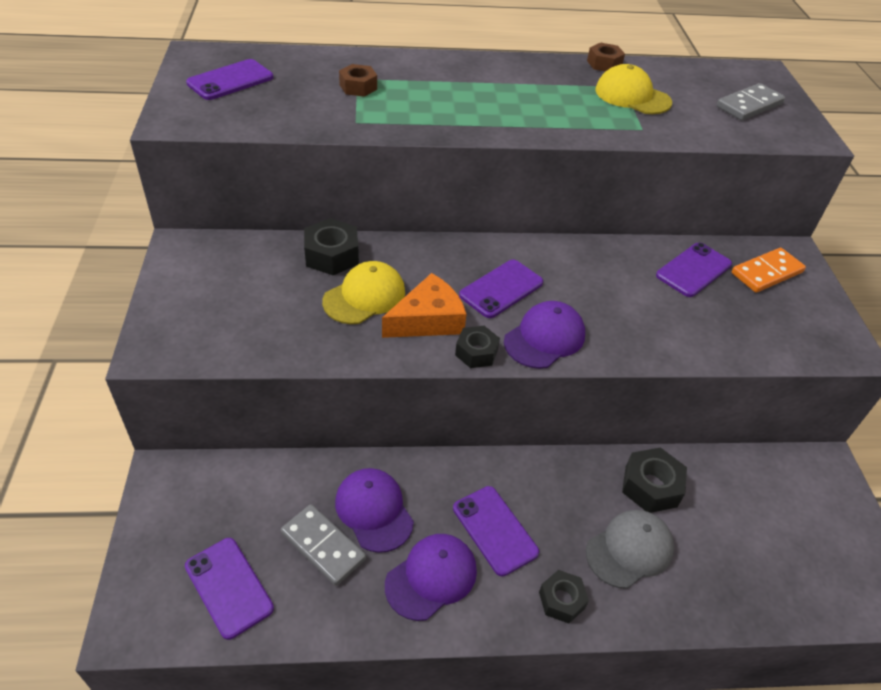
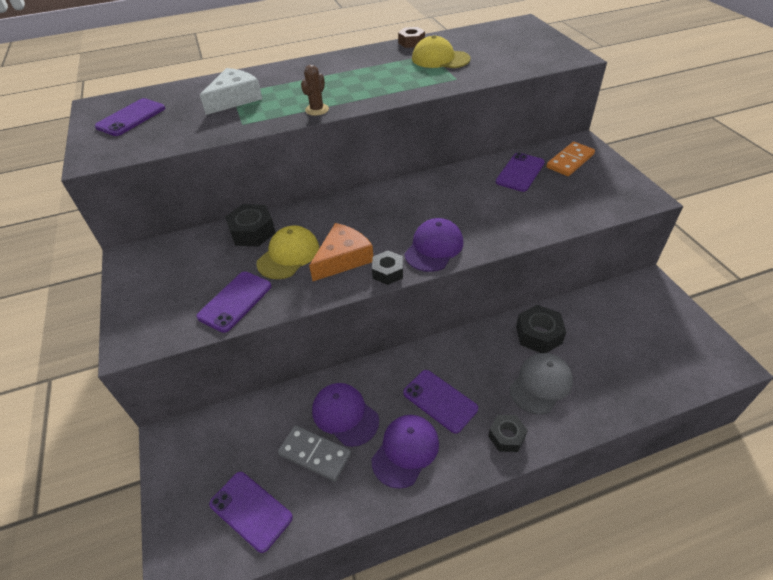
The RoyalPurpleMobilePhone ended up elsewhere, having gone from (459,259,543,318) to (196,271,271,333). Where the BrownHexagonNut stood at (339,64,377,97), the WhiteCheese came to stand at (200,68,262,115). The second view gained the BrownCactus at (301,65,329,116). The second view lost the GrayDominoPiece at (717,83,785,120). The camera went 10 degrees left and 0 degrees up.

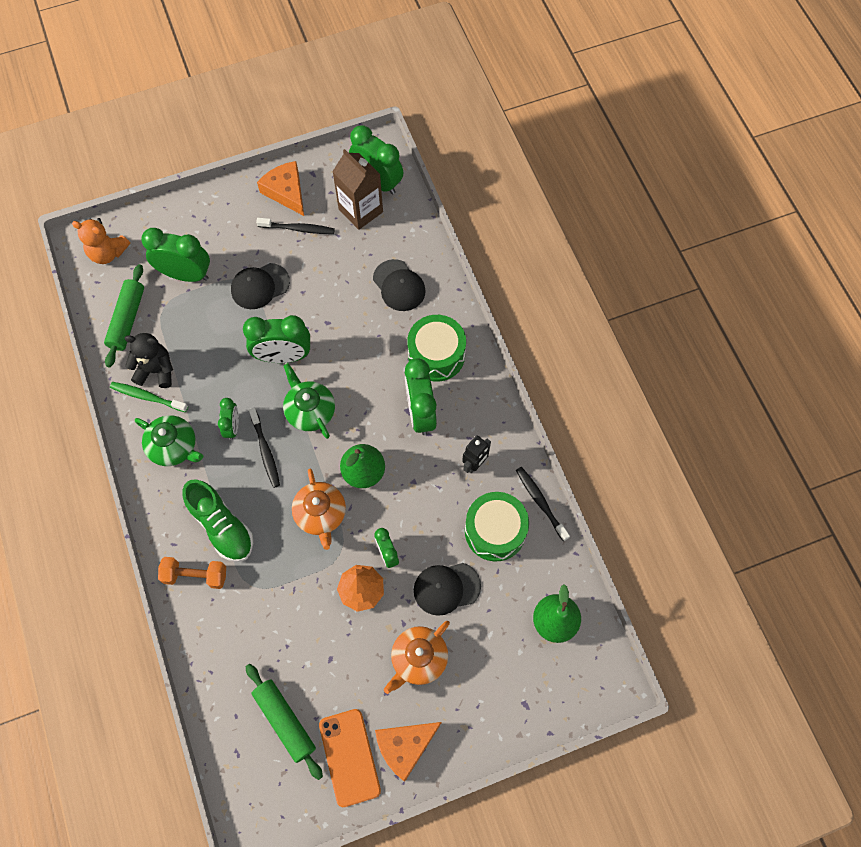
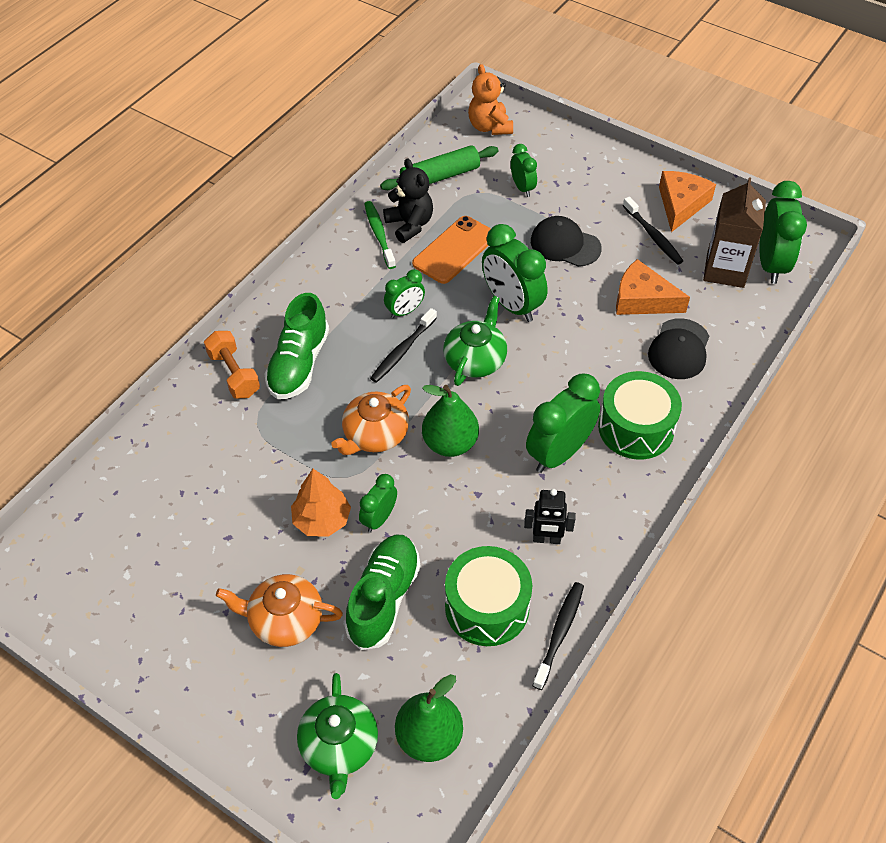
The GreenChinaTeapot ended up elsewhere, having gone from (135,415,203,466) to (297,673,378,799). Where the EbonyPeakedCap stood at (414,563,481,616), the GreenSneaker came to stand at (345,535,420,650). The OrangeColouredMobilePhone ended up elsewhere, having gone from (319,709,381,807) to (412,216,491,284). The size of the GreenClock at (141,228,210,282) changed by a factor of 0.56. The OrangeColouredCheese ended up elsewhere, having gone from (375,722,442,782) to (616,259,690,315). The second view lost the GreenPastryRoller at (246,664,323,780). The camera went 55 degrees right and 15 degrees down.

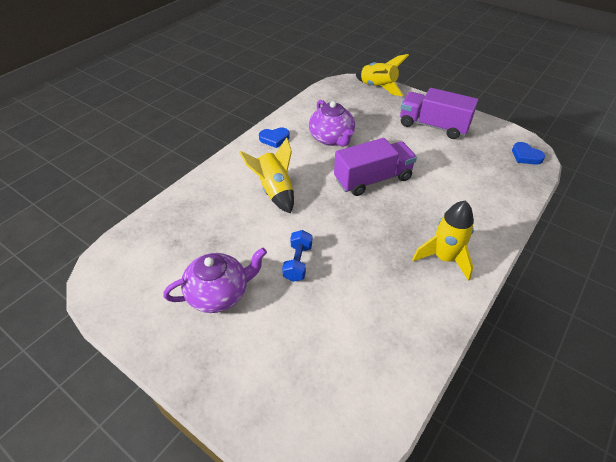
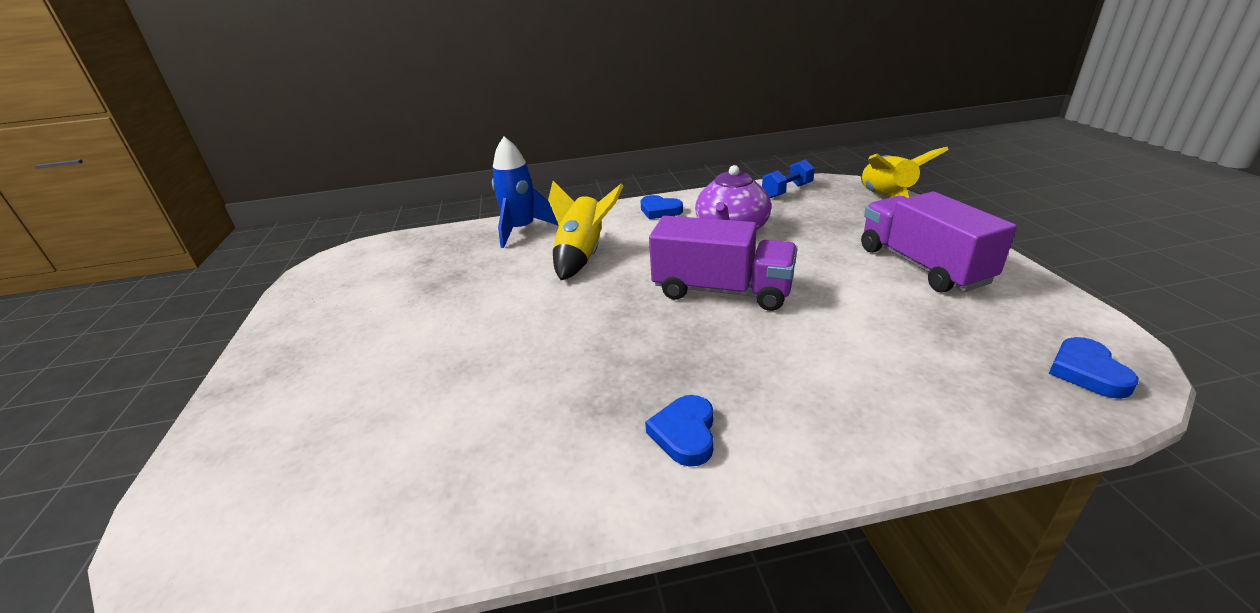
The second view gained the RoyalBlueRocket at (492,137,559,248). Where the GoldenRocket stood at (412,201,474,281), the RoyalBlueLoveHeart came to stand at (645,395,714,467). The RoyalBlueDumbbell ended up elsewhere, having gone from (282,230,312,282) to (762,159,815,198). The second view lost the RoyalPurpleChinaTeapot at (163,247,267,313). The camera went 45 degrees right and 15 degrees down.

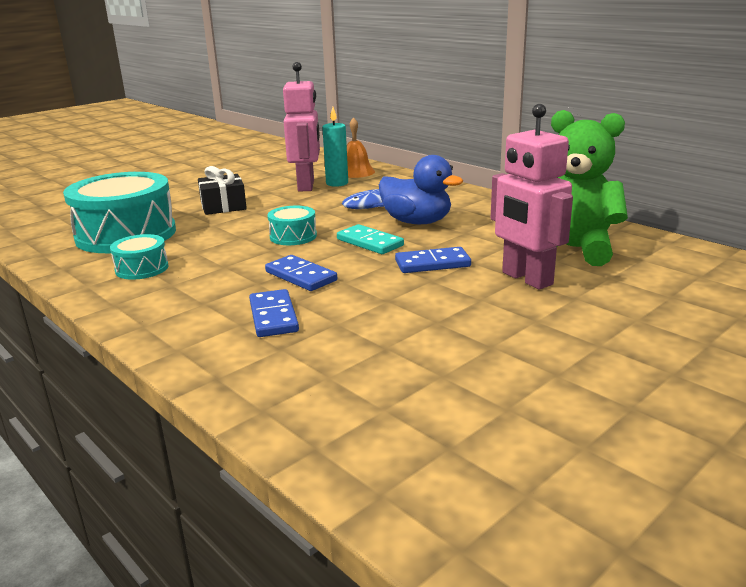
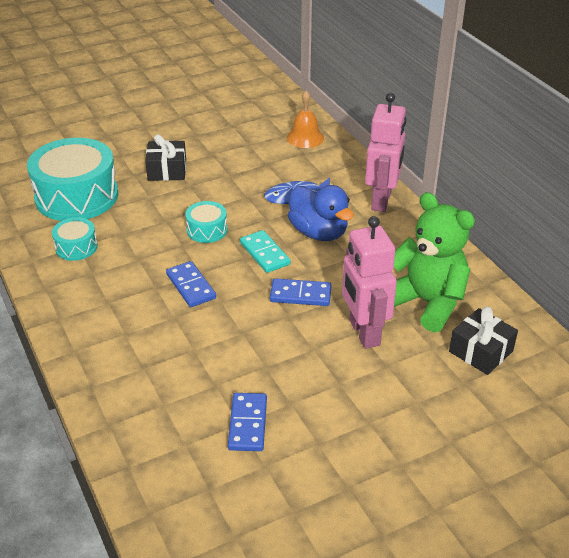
The RoyalBlueDominoPiece ended up elsewhere, having gone from (249,289,299,337) to (228,393,267,451). The PinkRobotFigure ended up elsewhere, having gone from (283,62,320,192) to (365,93,406,212). The second view gained the EbonyGift at (449,307,518,375). The second view lost the TealPillarCandle at (322,107,348,187). The camera went 15 degrees right and 15 degrees up.

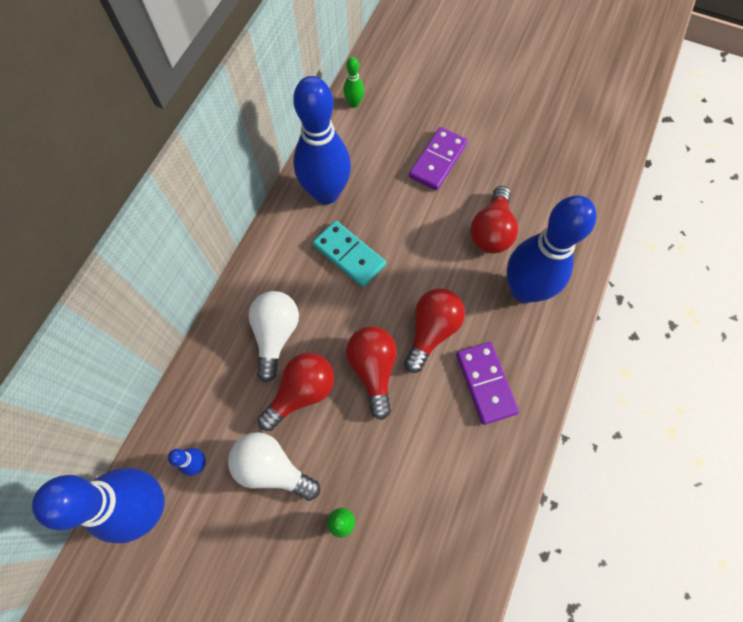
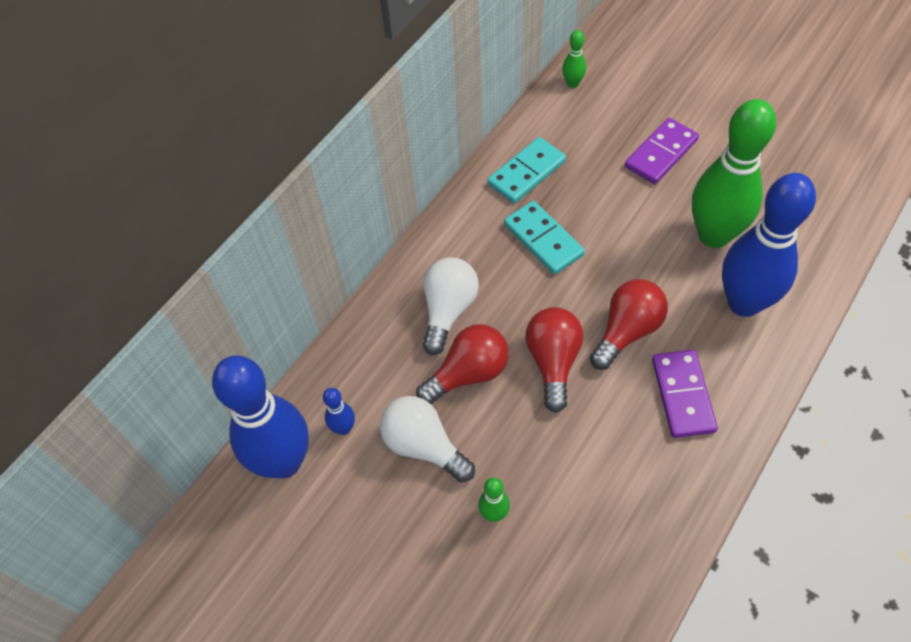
Where the RoyalBlueBowlingPin stood at (293,76,351,205), the TealDominoPiece came to stand at (487,137,566,204). Where the CrimsonLightBulb stood at (470,186,518,254), the GreenBowlingPin came to stand at (692,99,776,248). The camera went 15 degrees right and 10 degrees down.

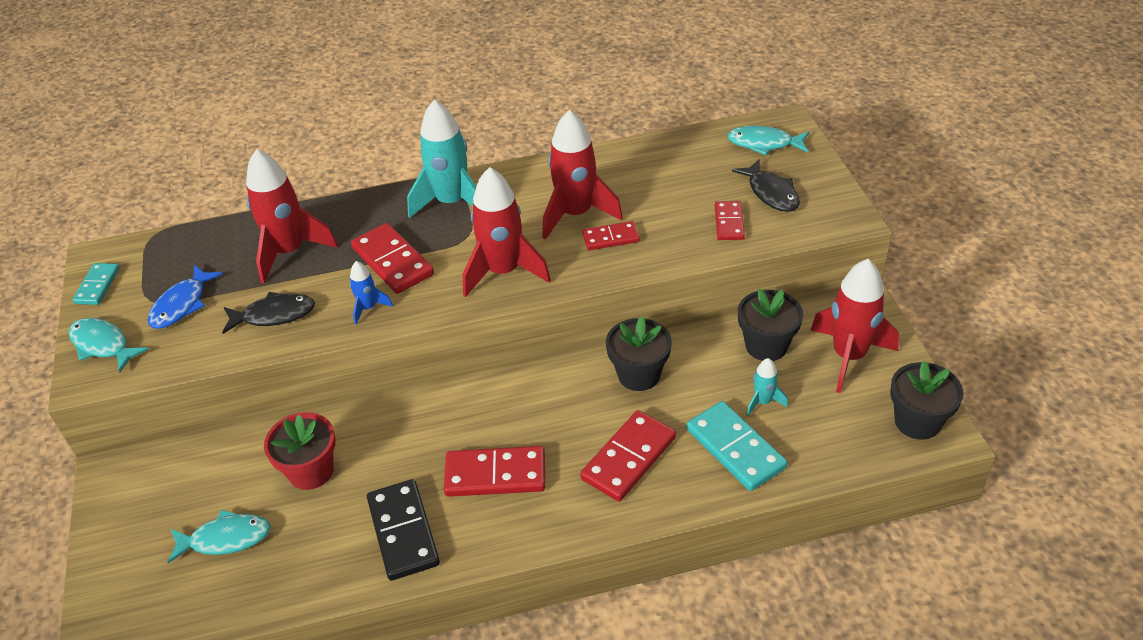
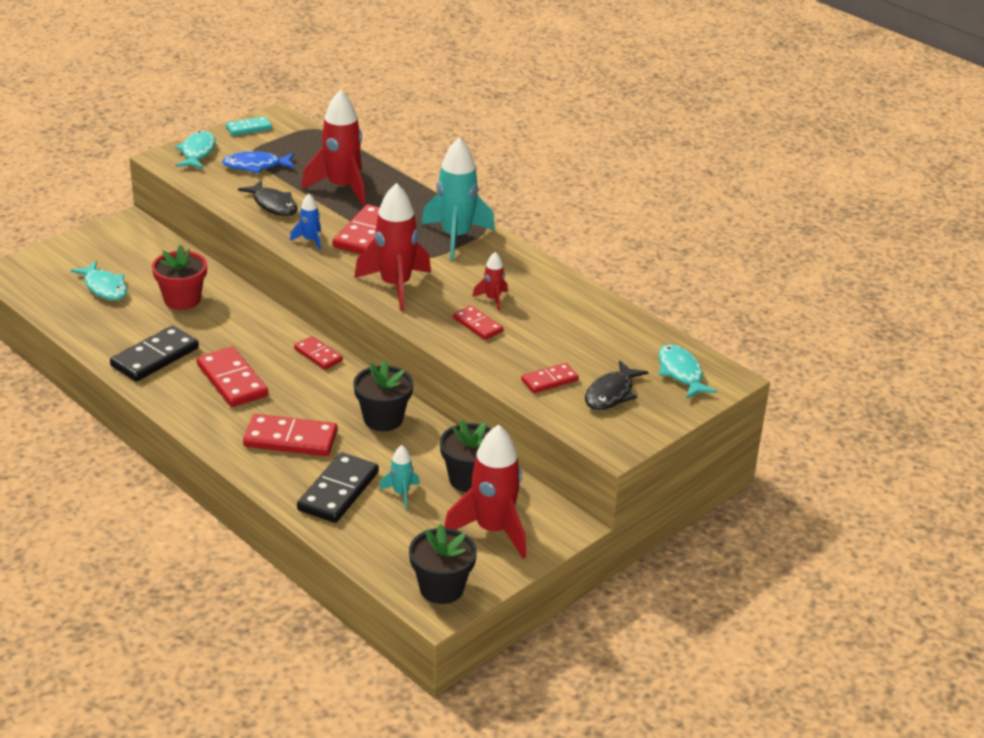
The second view gained the CrimsonDominoPiece at (294,336,343,370). What was the TealDominoPiece at (686,401,787,491) turned into the EbonyDominoPiece at (297,452,379,523). The size of the CrimsonRocket at (542,110,623,240) changed by a factor of 0.48. The camera went 55 degrees right and 10 degrees down.

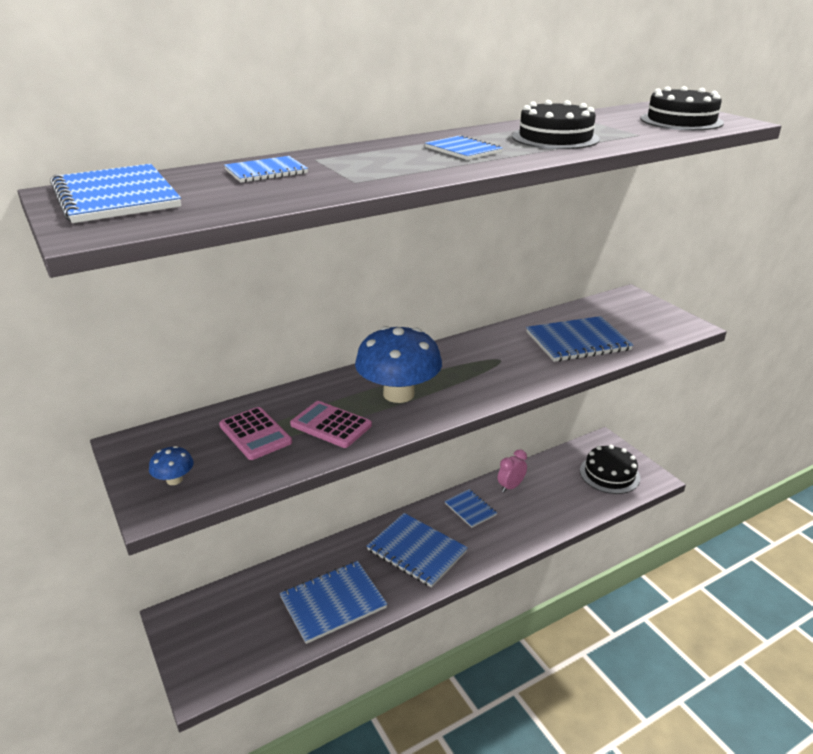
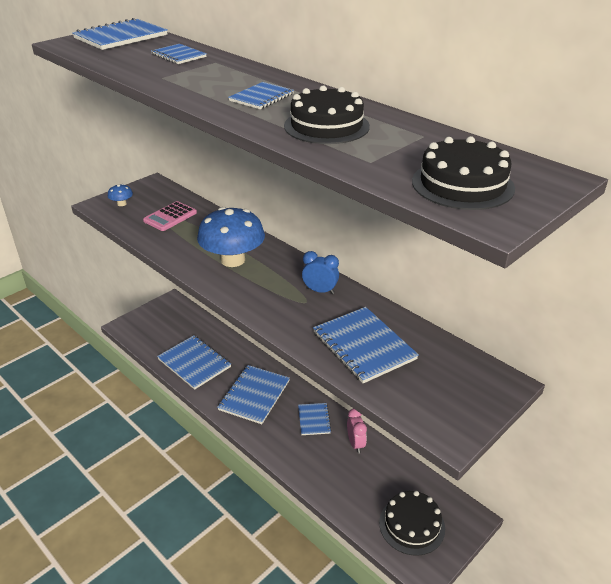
The RoyalBlueNotepad at (445,489,497,528) ended up facing another way, 45 degrees counterclockwise from before. The second view gained the RoyalBlueClock at (302,251,339,294). The PinkClock at (498,449,527,493) ended up facing another way, 45 degrees clockwise from before. The second view lost the PinkAddingMachine at (290,401,372,448). The camera went 75 degrees right and 5 degrees up.

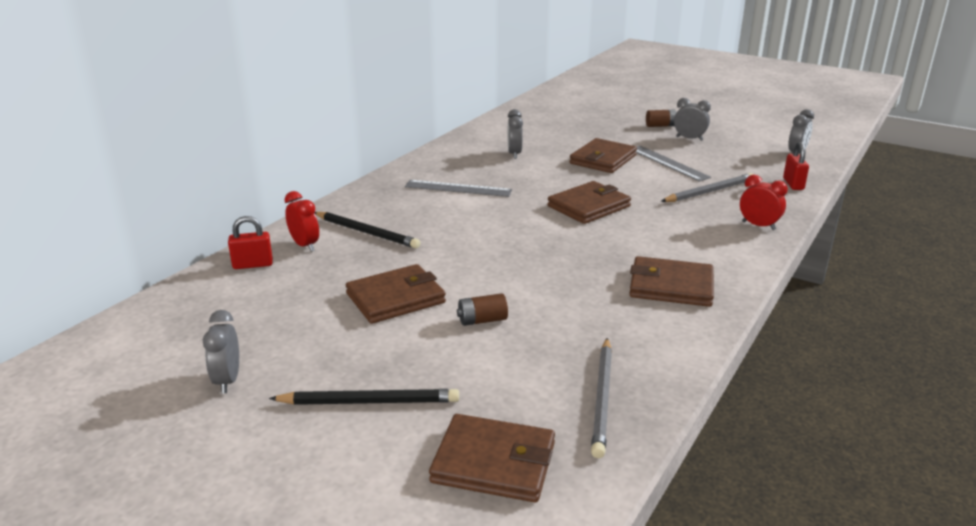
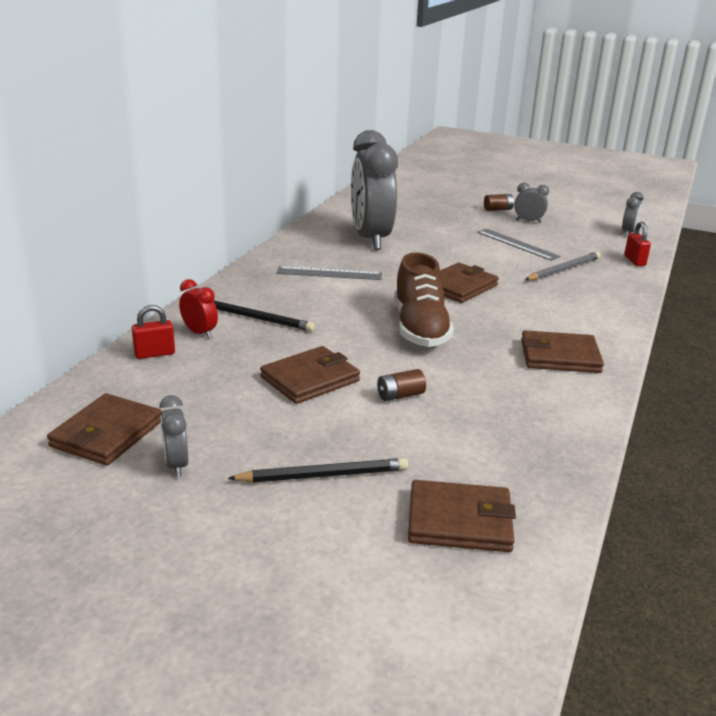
The BrownCardWallet ended up elsewhere, having gone from (570,138,637,173) to (47,393,162,466). The size of the GrayClock at (508,109,523,159) changed by a factor of 2.45. The second view gained the BrownSneaker at (394,252,454,347). The second view lost the GrayWoodenPencil at (591,338,612,458). The second view lost the CrimsonClock at (740,174,788,230). The camera went 10 degrees left and 0 degrees up.

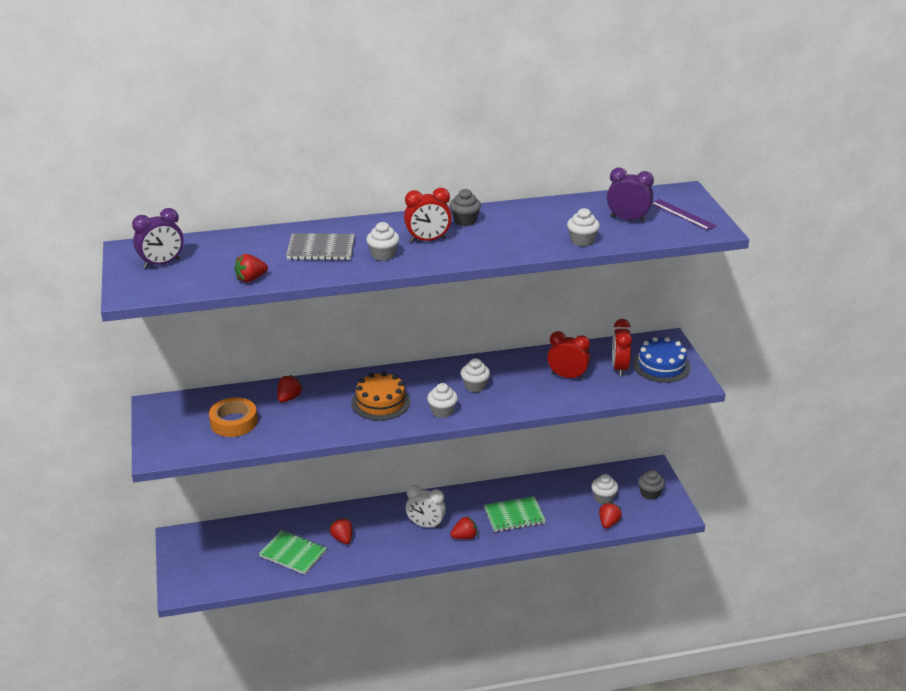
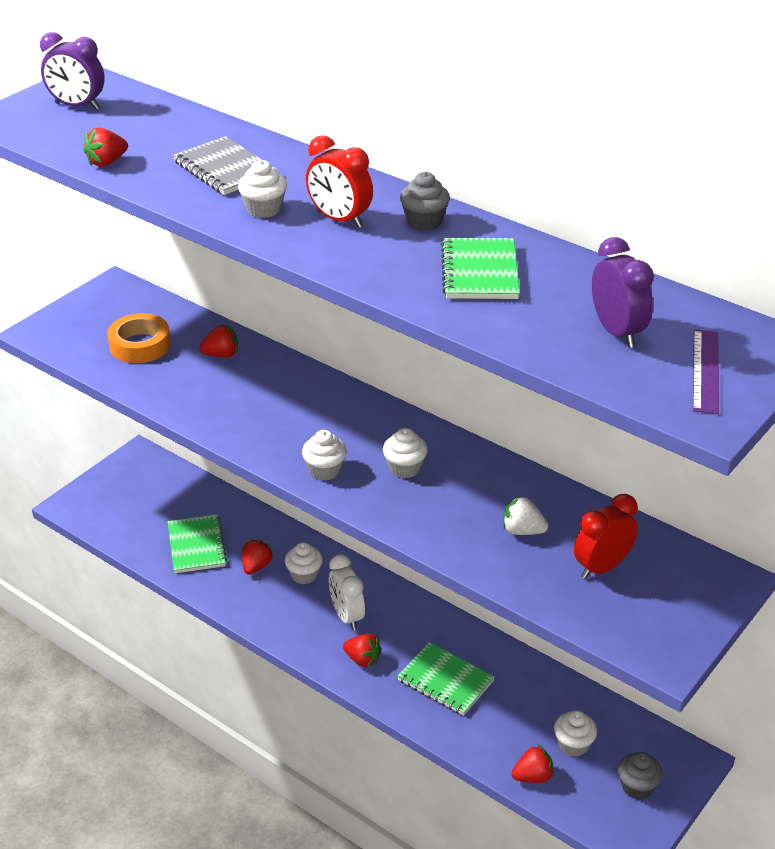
The CrimsonStrawberry at (235,254,268,282) ended up facing another way, 60 degrees counterclockwise from before. The WhiteCupcake ended up elsewhere, having gone from (567,208,600,246) to (285,542,323,584). The second view gained the GreenNotepad at (441,238,520,299). Where the CrimsonClock stood at (547,331,590,380), the WhiteStrawberry came to stand at (503,495,548,535). The second view lost the OrangeColouredLayerCake at (351,372,411,420). The second view lost the RoyalBlueLayerCake at (633,337,690,383). The camera went 50 degrees right and 5 degrees up.

